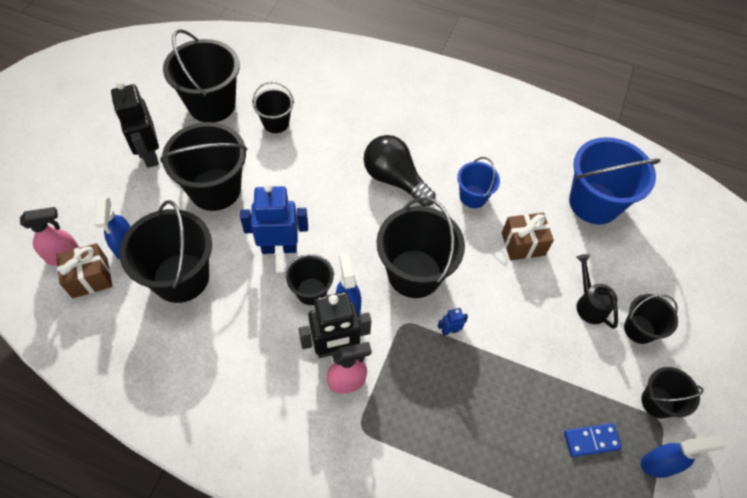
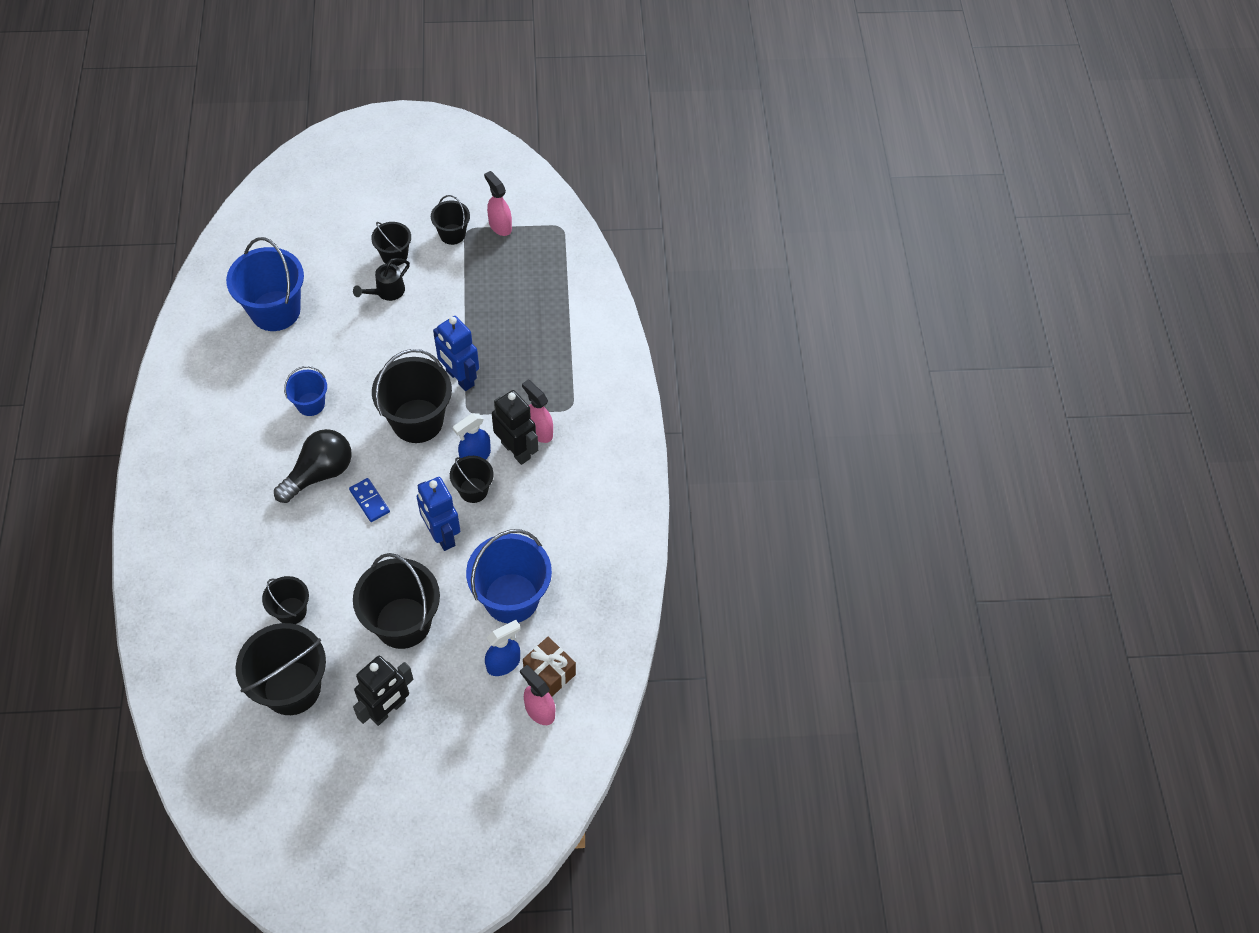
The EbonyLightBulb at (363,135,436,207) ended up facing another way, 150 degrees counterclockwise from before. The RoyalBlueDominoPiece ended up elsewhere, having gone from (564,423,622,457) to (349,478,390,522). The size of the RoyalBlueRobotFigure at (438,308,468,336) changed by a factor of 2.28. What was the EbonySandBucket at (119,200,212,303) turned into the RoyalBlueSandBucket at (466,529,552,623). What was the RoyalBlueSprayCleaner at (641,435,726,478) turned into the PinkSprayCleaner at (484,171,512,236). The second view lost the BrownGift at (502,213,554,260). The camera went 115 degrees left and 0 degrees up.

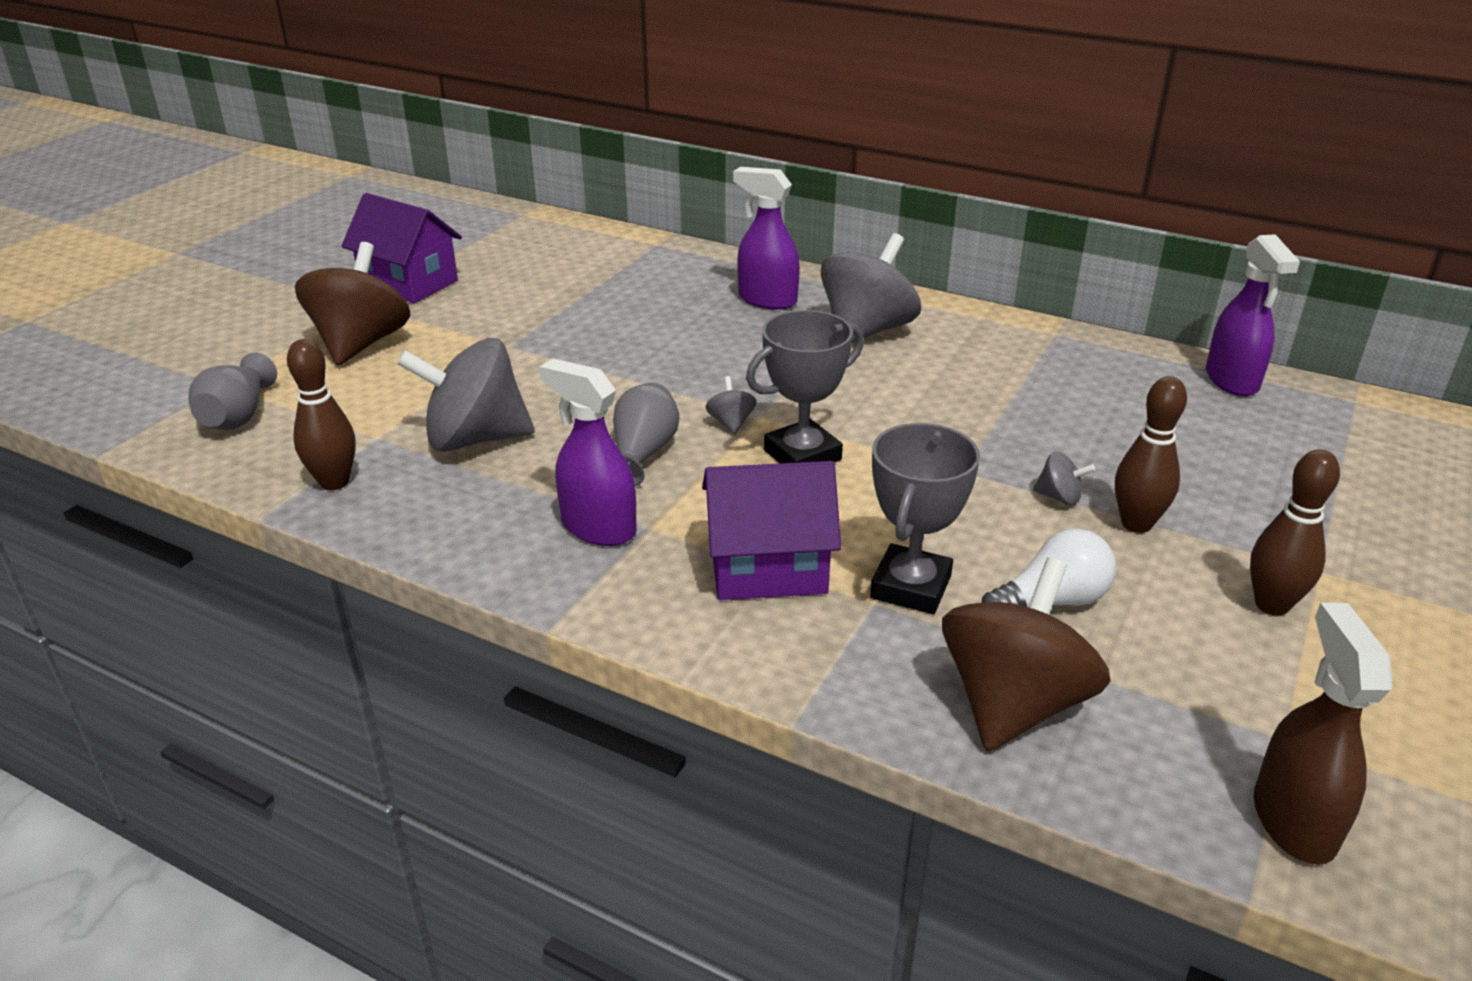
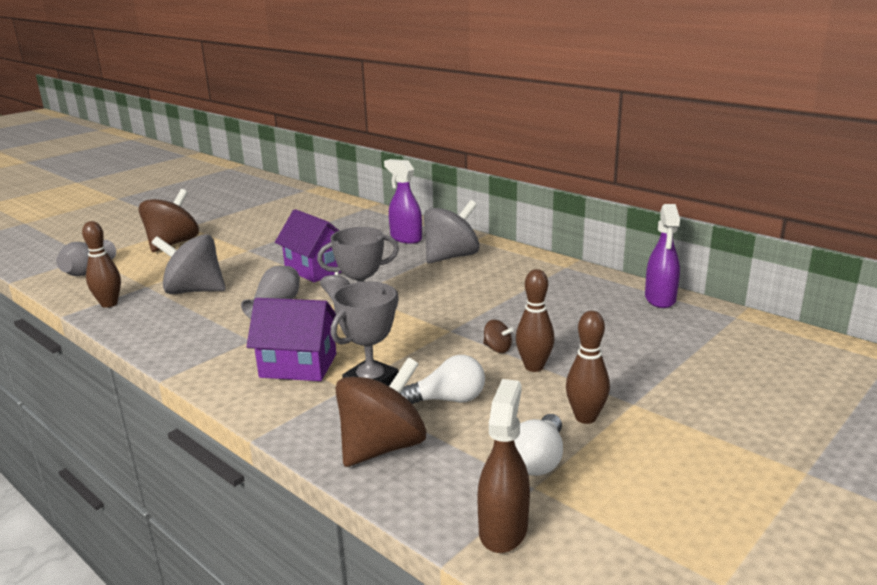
The RoyalPurpleCottage ended up elsewhere, having gone from (341,193,462,303) to (275,209,341,283). What was the GrayToyTop at (1033,452,1095,505) turned into the BrownToyTop at (483,320,514,353). The second view gained the WhiteLightBulb at (514,414,563,476). The second view lost the RoyalPurpleSprayCleaner at (539,359,637,546). The camera went 15 degrees right and 10 degrees down.

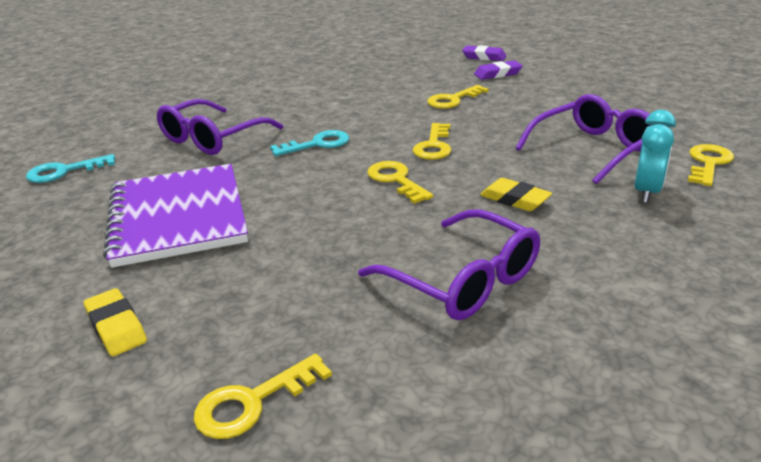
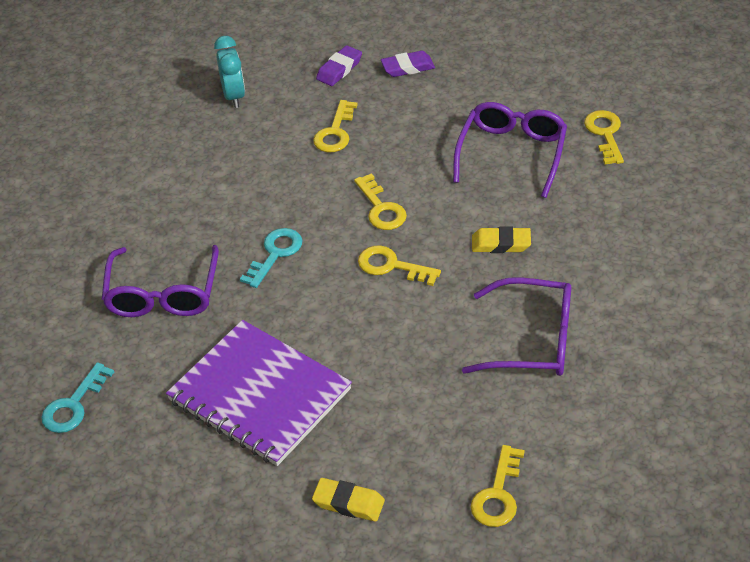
The TealClock ended up elsewhere, having gone from (634,110,676,203) to (214,36,245,108). The RoyalPurpleGumEraser ended up elsewhere, having gone from (462,46,507,61) to (381,51,435,77). The camera went 35 degrees left and 15 degrees up.

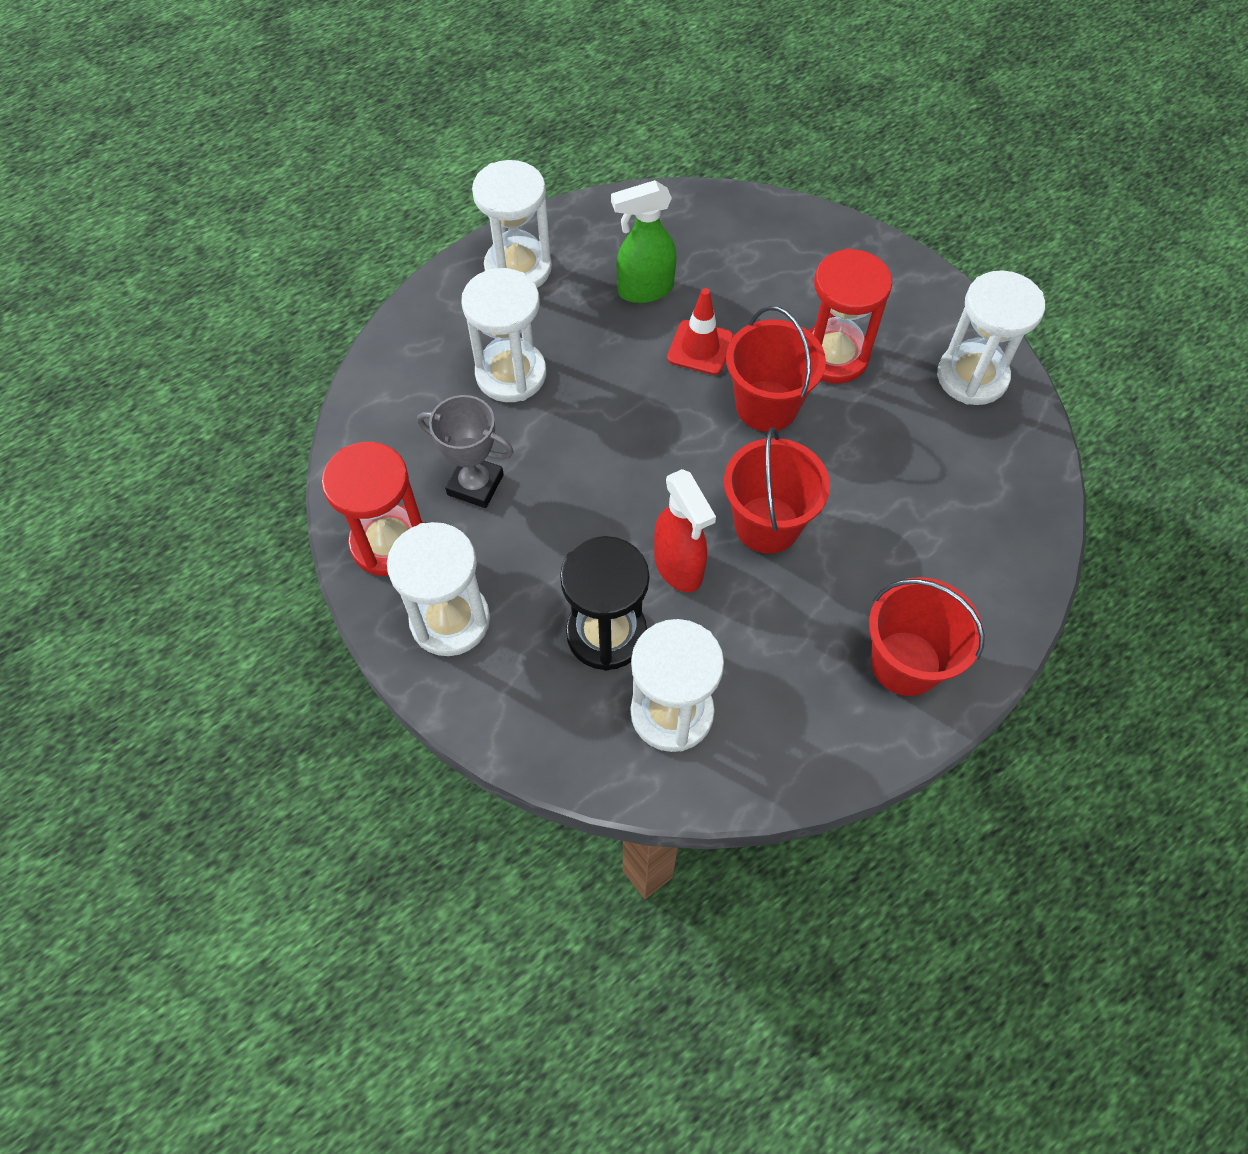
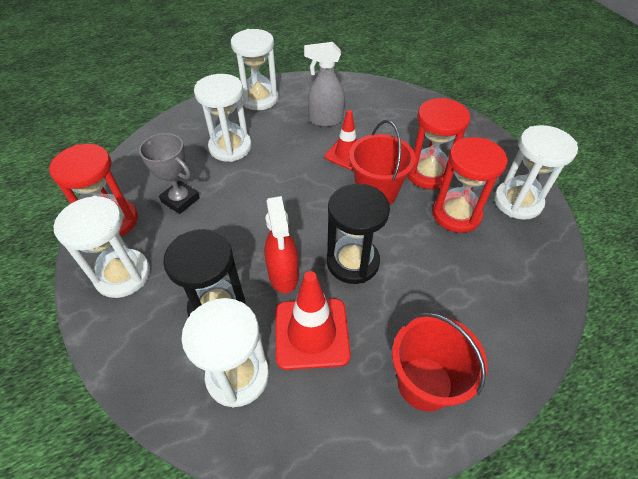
The second view gained the CrimsonRoadCone at (275,271,351,370). What was the GreenSprayCleaner at (611,180,677,303) turned into the GraySprayCleaner at (304,42,345,127). Where the CrimsonSandBucket stood at (724,427,830,554), the EbonySandTimer came to stand at (327,184,390,284). The second view gained the CrimsonSandTimer at (432,137,508,233). The camera went 15 degrees right and 10 degrees down.

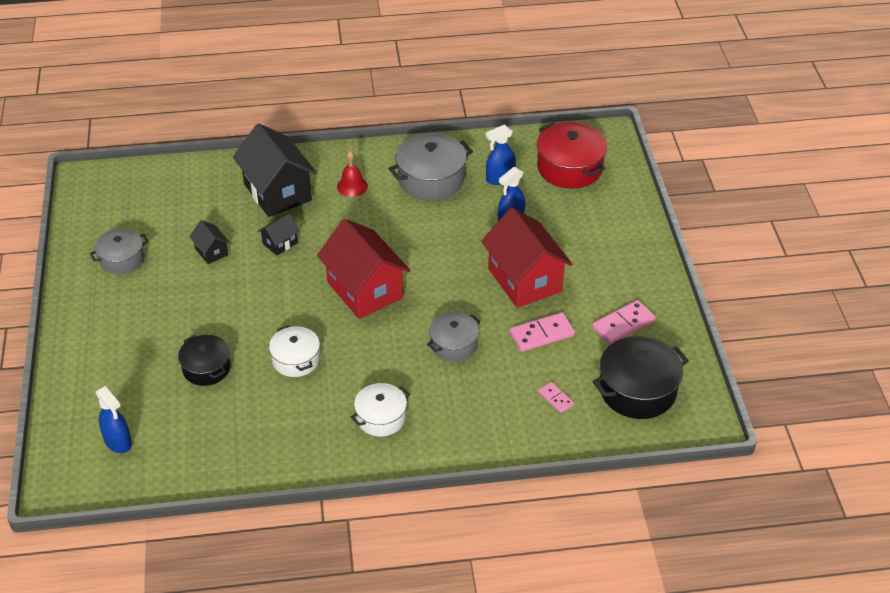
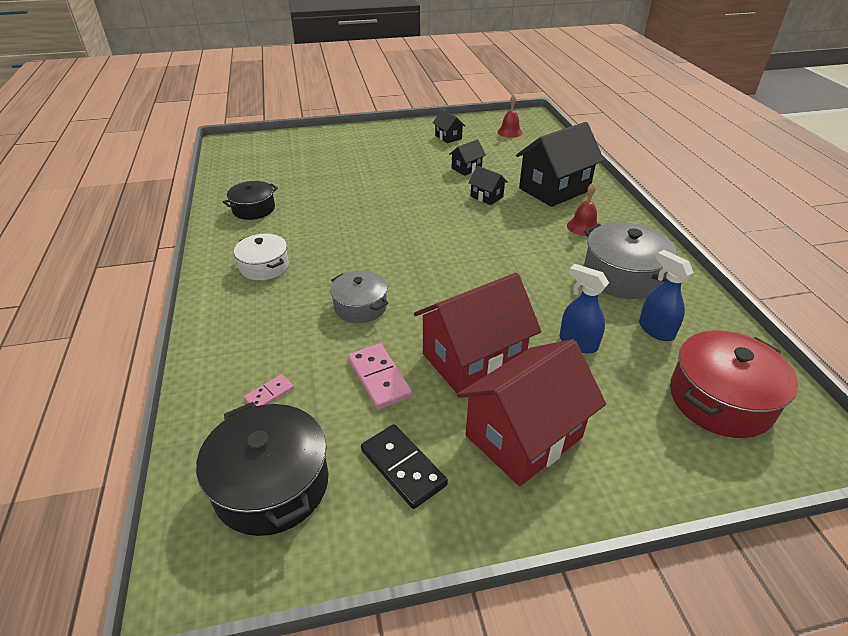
The EbonyPot ended up elsewhere, having gone from (178,335,230,386) to (223,181,278,220). What was the PinkDominoPiece at (592,300,656,344) turned into the EbonyDominoPiece at (361,424,448,509). Where the GrayPot stood at (90,229,149,275), the EbonyCottage came to stand at (433,109,465,143). The CrimsonCottage ended up elsewhere, having gone from (317,219,410,319) to (457,339,606,486). The second view gained the CrimsonSchoolBell at (497,95,523,138). The second view lost the RoyalBlueSprayCleaner at (95,386,132,453). The second view lost the WhitePot at (269,325,320,377). The camera went 85 degrees right and 5 degrees down.

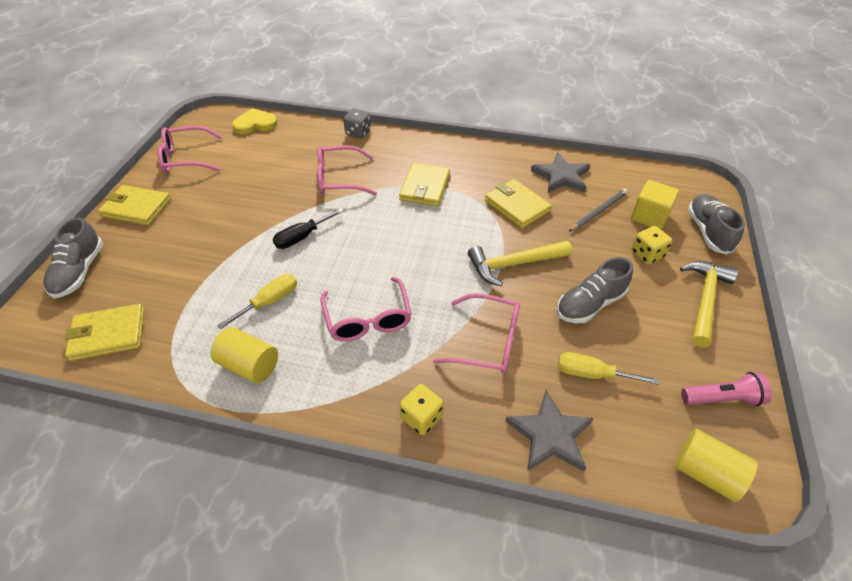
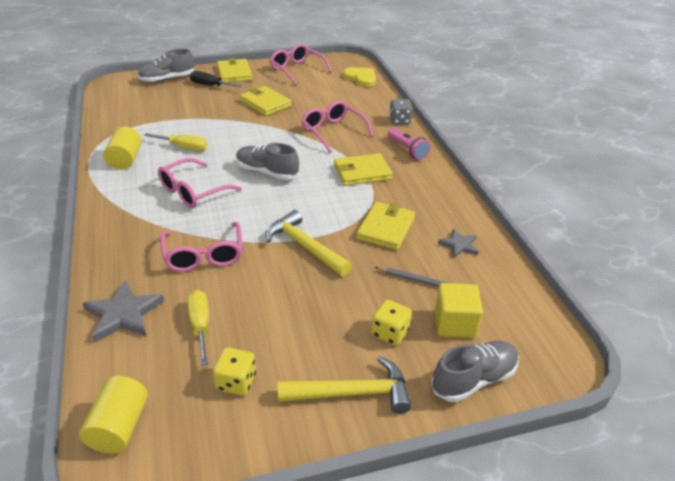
The EbonyFlatScrewdriver ended up elsewhere, having gone from (273,208,344,249) to (190,71,242,87). The GoldenGameDie ended up elsewhere, having gone from (400,384,444,435) to (213,348,256,396). The GraySneaker ended up elsewhere, having gone from (557,257,633,323) to (236,143,299,180). The GoldenCardWallet ended up elsewhere, having gone from (65,304,144,361) to (240,86,292,116). The PinkFlashlight ended up elsewhere, having gone from (681,372,772,406) to (388,128,431,160). The size of the GrayFivePointedStar at (531,152,590,193) changed by a factor of 0.60. The camera went 60 degrees right and 10 degrees down.

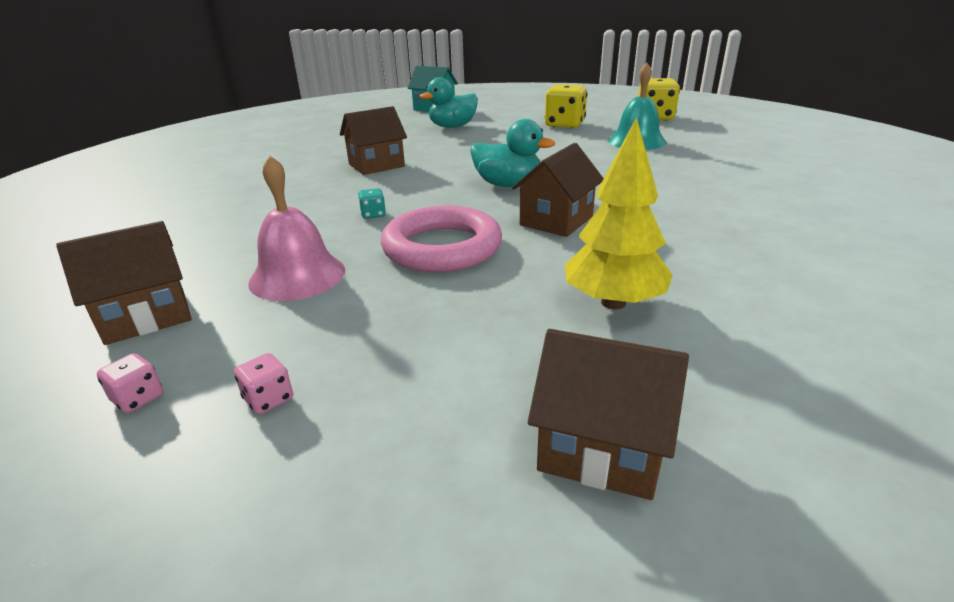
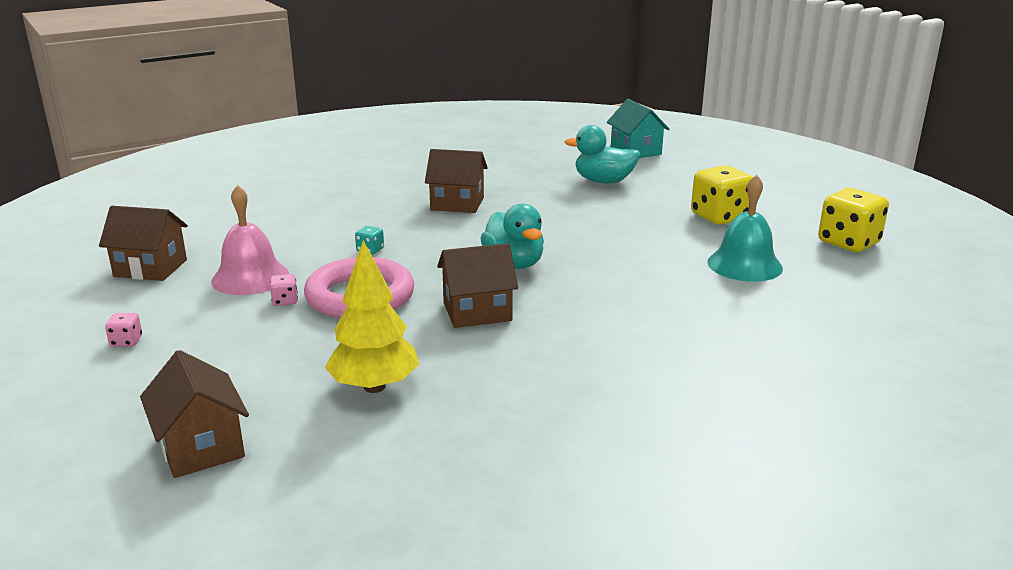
The PinkGameDie ended up elsewhere, having gone from (97,353,164,413) to (270,274,298,306). The camera went 40 degrees right and 5 degrees down.

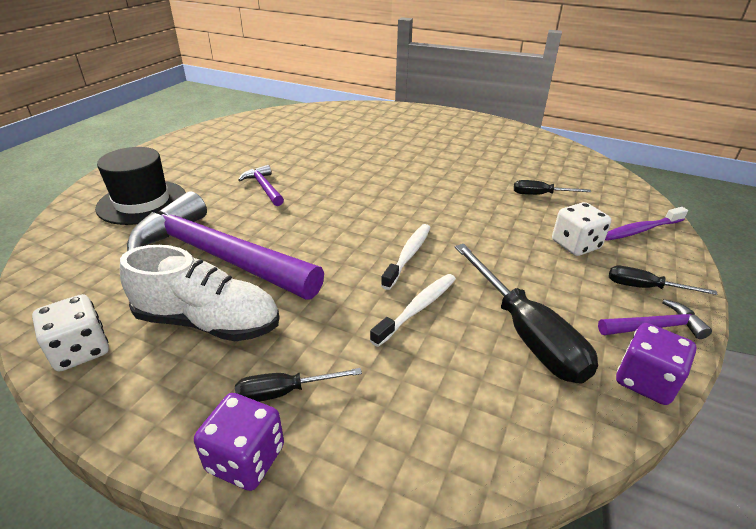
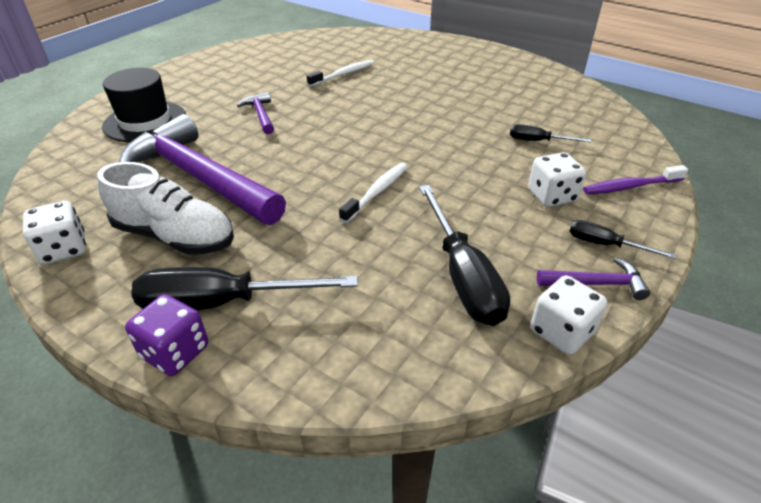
The size of the EbonyFlatScrewdriver at (235,368,362,402) changed by a factor of 1.94. The WhiteToothbrush ended up elsewhere, having gone from (370,274,456,347) to (307,60,375,87). What was the RoyalPurpleGameDie at (616,323,697,405) turned into the WhiteGameDie at (530,275,608,355). The camera went 10 degrees right and 5 degrees up.

